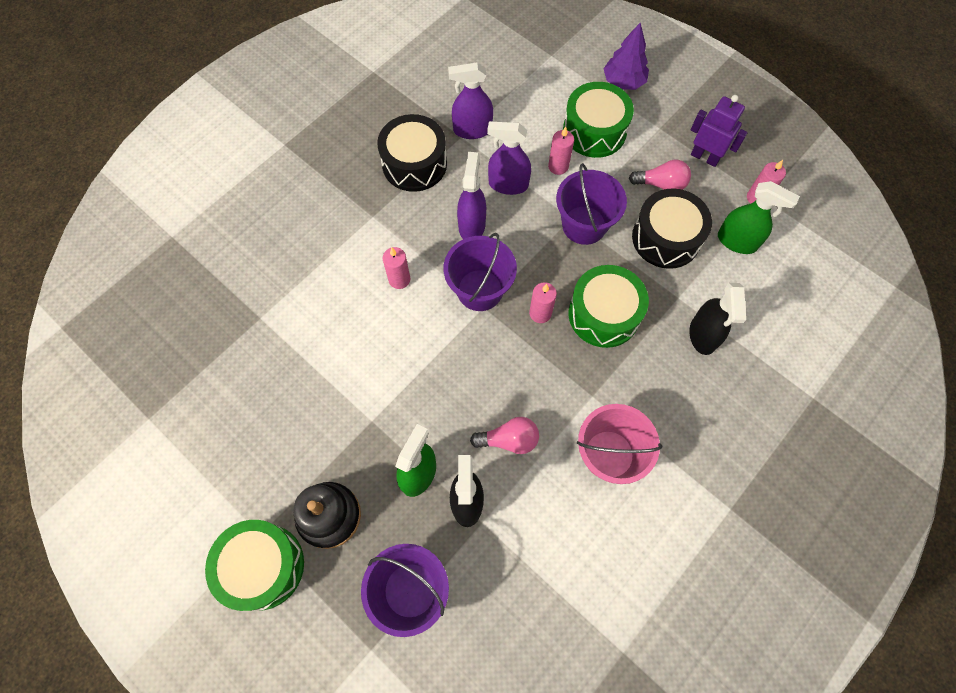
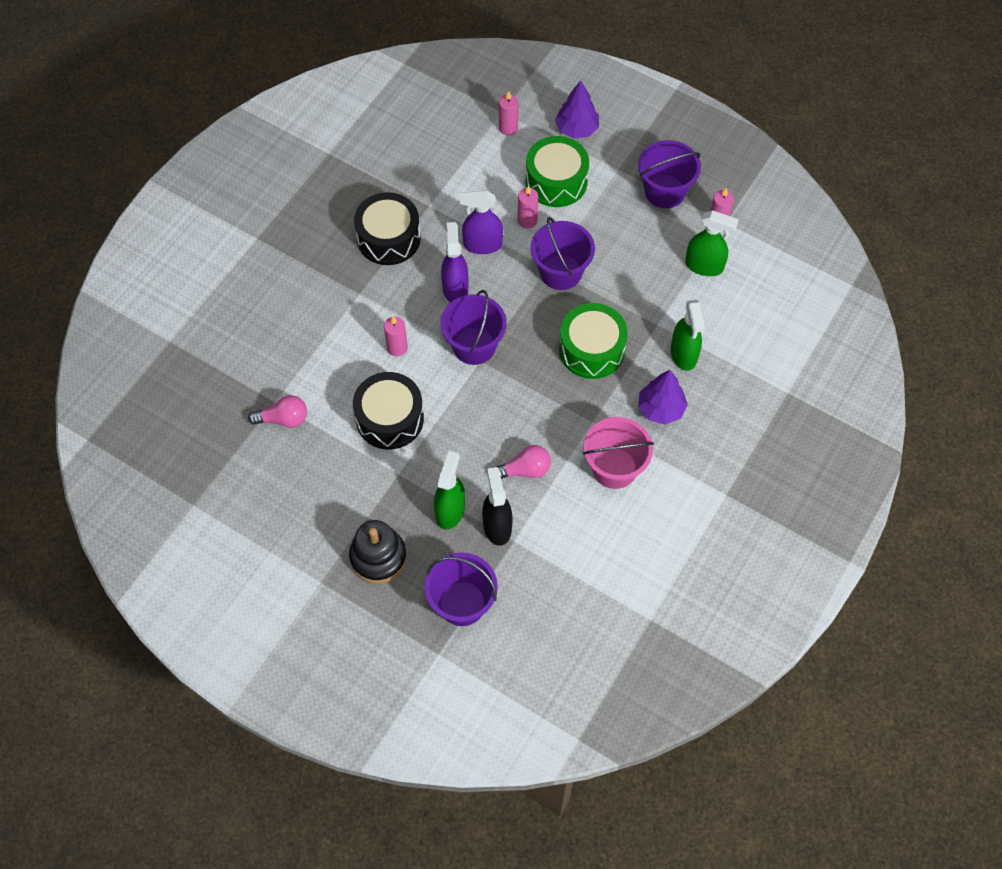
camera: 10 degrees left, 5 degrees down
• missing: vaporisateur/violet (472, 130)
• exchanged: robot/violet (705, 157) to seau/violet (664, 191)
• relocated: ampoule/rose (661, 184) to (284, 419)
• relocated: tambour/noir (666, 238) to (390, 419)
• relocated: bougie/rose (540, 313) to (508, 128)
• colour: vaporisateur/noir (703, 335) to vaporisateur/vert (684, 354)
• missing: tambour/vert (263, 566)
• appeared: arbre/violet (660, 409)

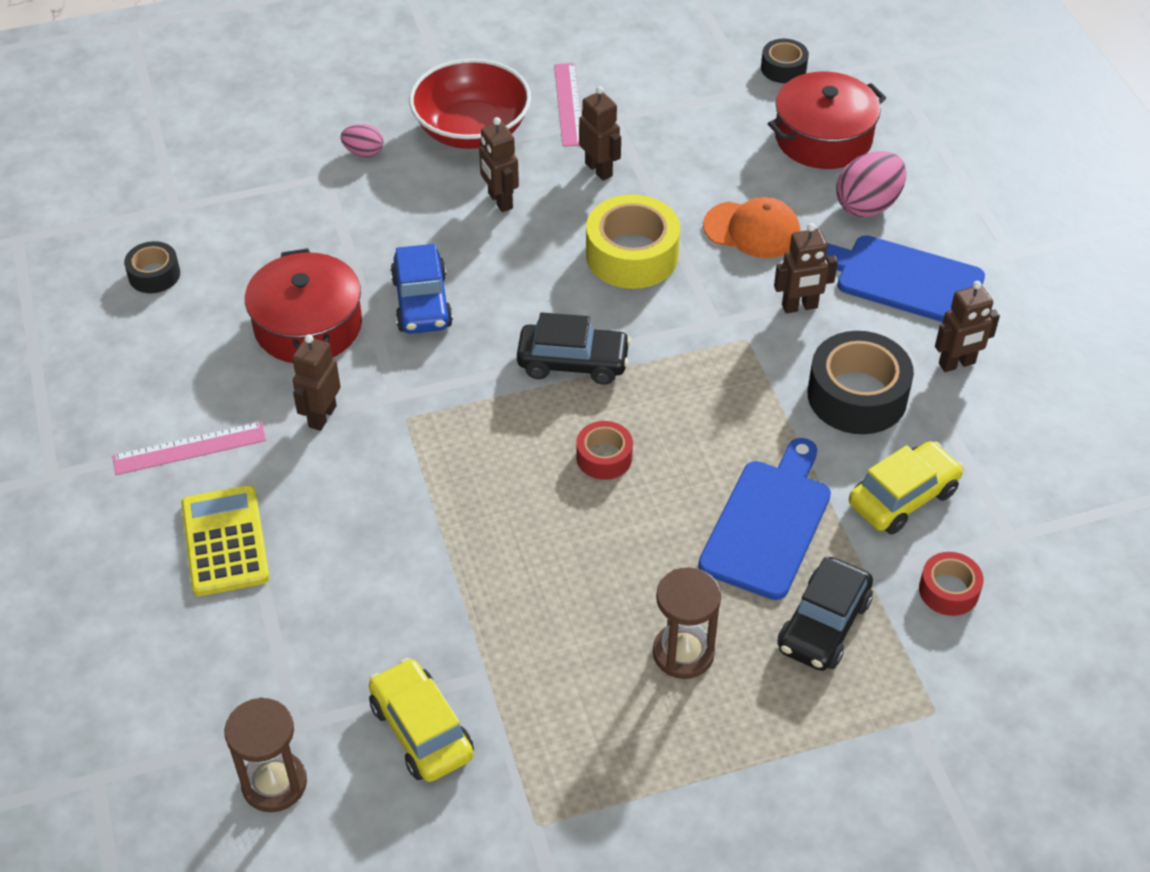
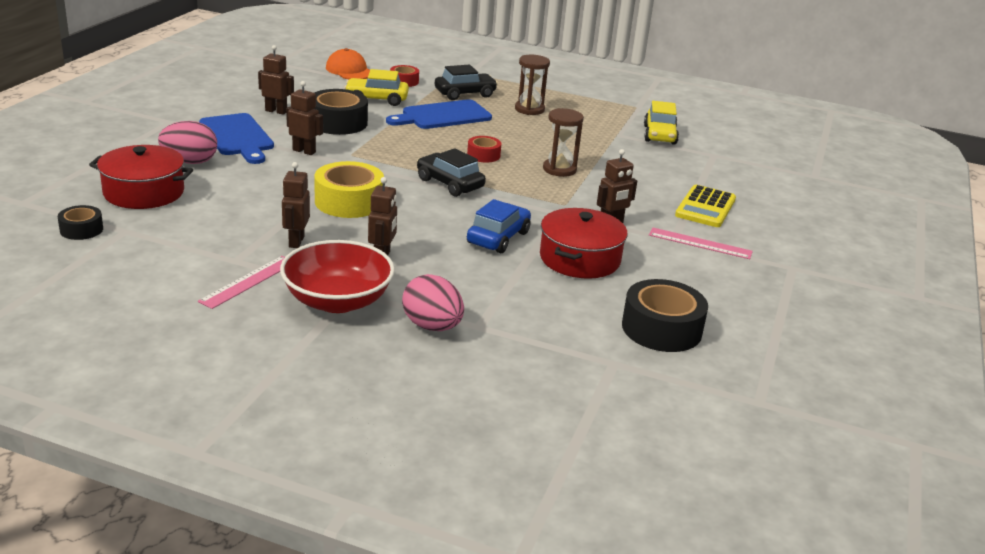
camera: 145 degrees left, 20 degrees down
• size: œuf/rose (363, 152) = (432, 326) x1.78
• relocated: casquette/orange (752, 230) to (349, 70)
• size: ruban adhésif/noir (154, 275) = (661, 329) x1.83
• relocated: sablier/marron (274, 783) to (559, 169)

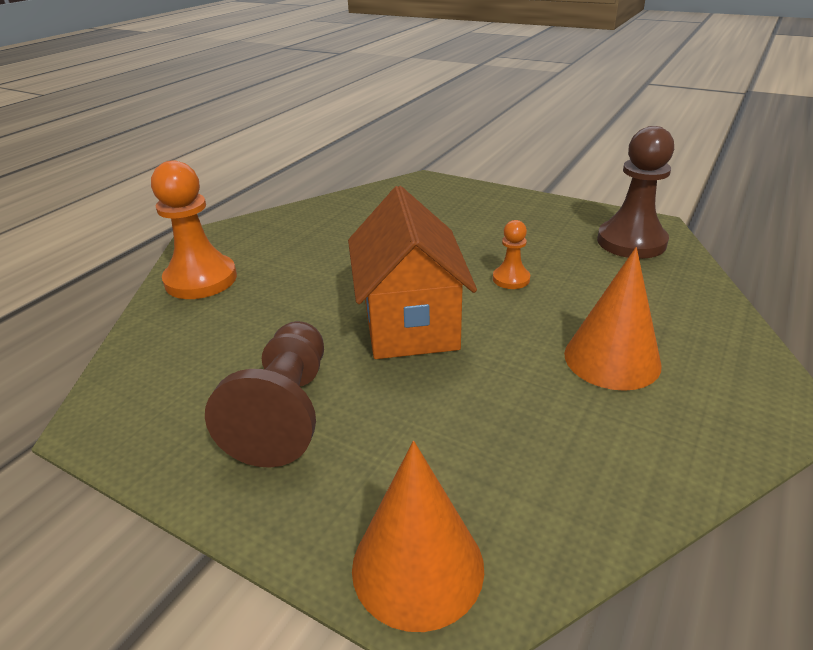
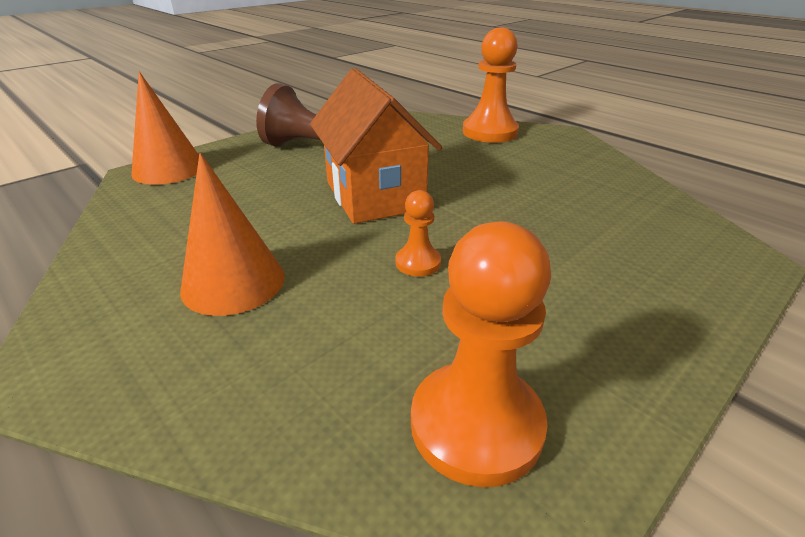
camera: 105 degrees right, 0 degrees up
• colour: pion/marron (631, 242) to pion/orange (476, 424)
• spun: maison/orange (409, 323) = (374, 196) 60 degrees clockwise

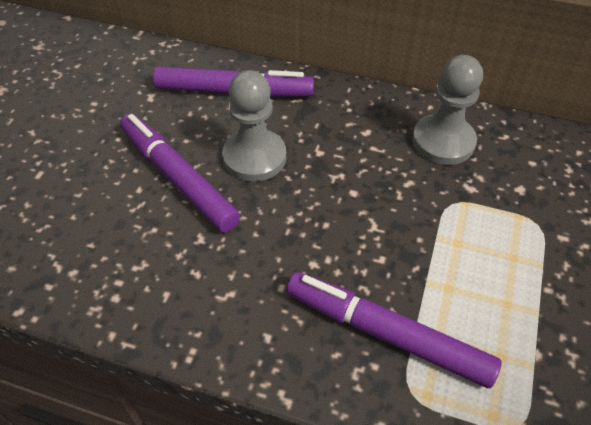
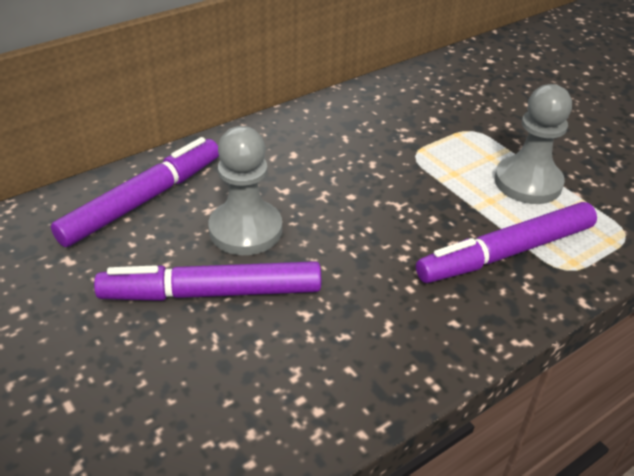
camera: 55 degrees left, 10 degrees down
• relocated: pion/gris (443, 142) to (528, 182)

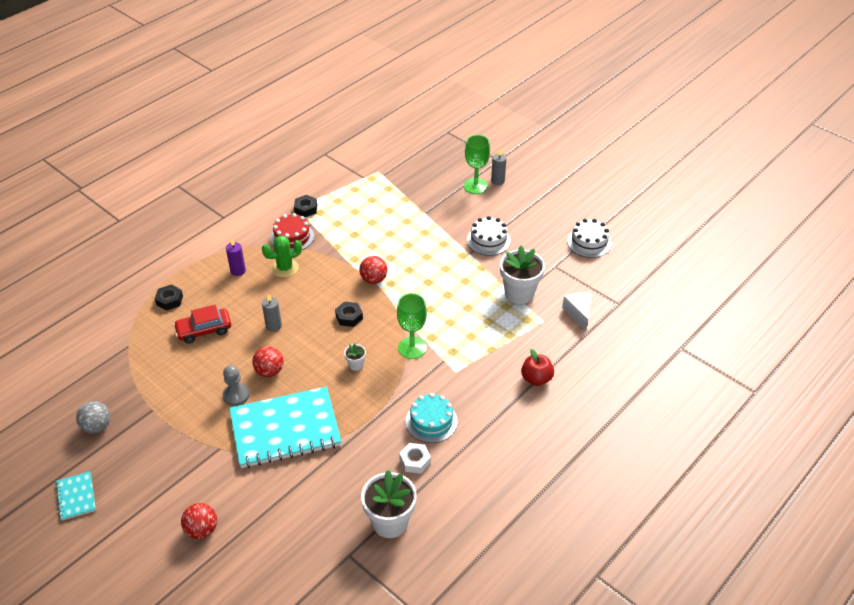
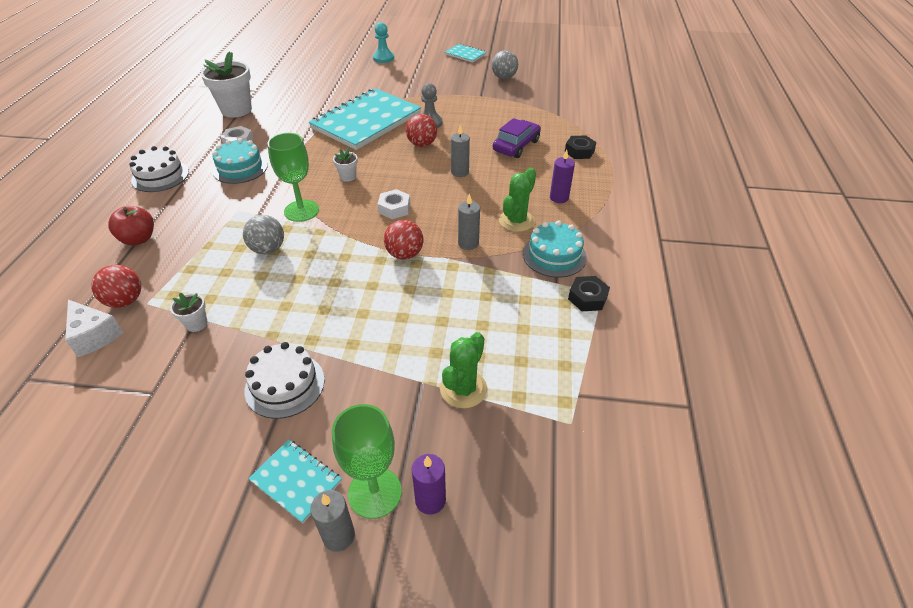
camera: 145 degrees right, 0 degrees up
• colour: gâteau/rouge (292, 237) to gâteau/turquoise (554, 255)
• relocated: gâteau/blanc (589, 242) to (160, 176)
• size: pot de fleurs/blanc (519, 293) = (196, 324) x0.46
• colour: écrou/noir (349, 317) to écrou/blanc (394, 208)
• colour: voiture/rouge (204, 330) to voiture/violet (516, 146)
• relocated: balle/rouge (202, 530) to (125, 301)
• appeared: pion/turquoise (383, 58)
• appeared: bougie/gris (468, 243)
• appeared: balle/gris (268, 249)
• appeared: cactus/vert (463, 389)
• appeared: carnet/turquoise (296, 481)
• appeared: bougie/violet (430, 500)

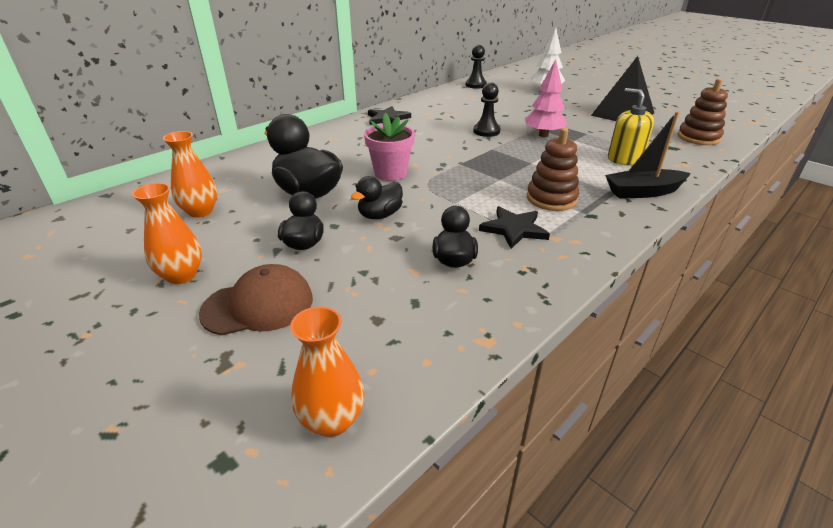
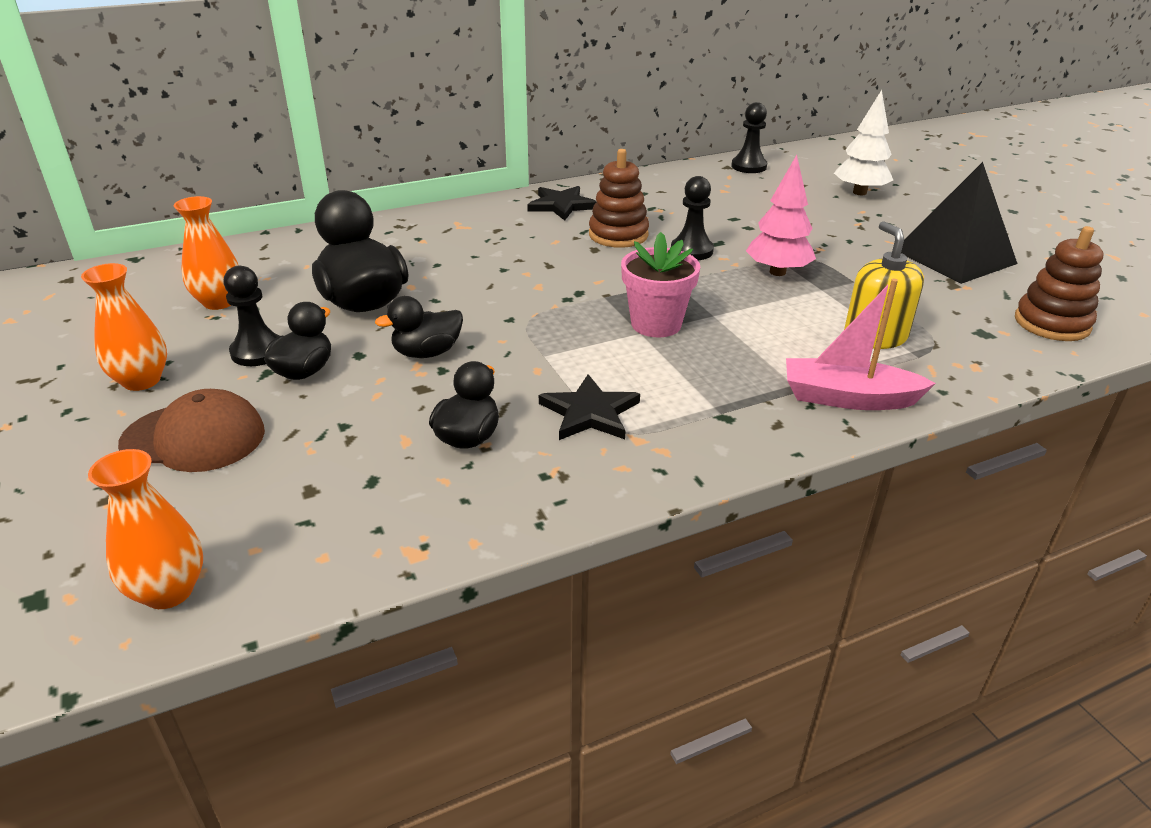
camera: 20 degrees right, 0 degrees up
• colour: bateau/noir (643, 192) to bateau/rose (848, 398)
• relocated: pot de fleurs/rose (390, 173) to (656, 324)
• relocated: jouet à empiler/marron (551, 199) to (618, 235)
• appeared: pion/noir (258, 352)

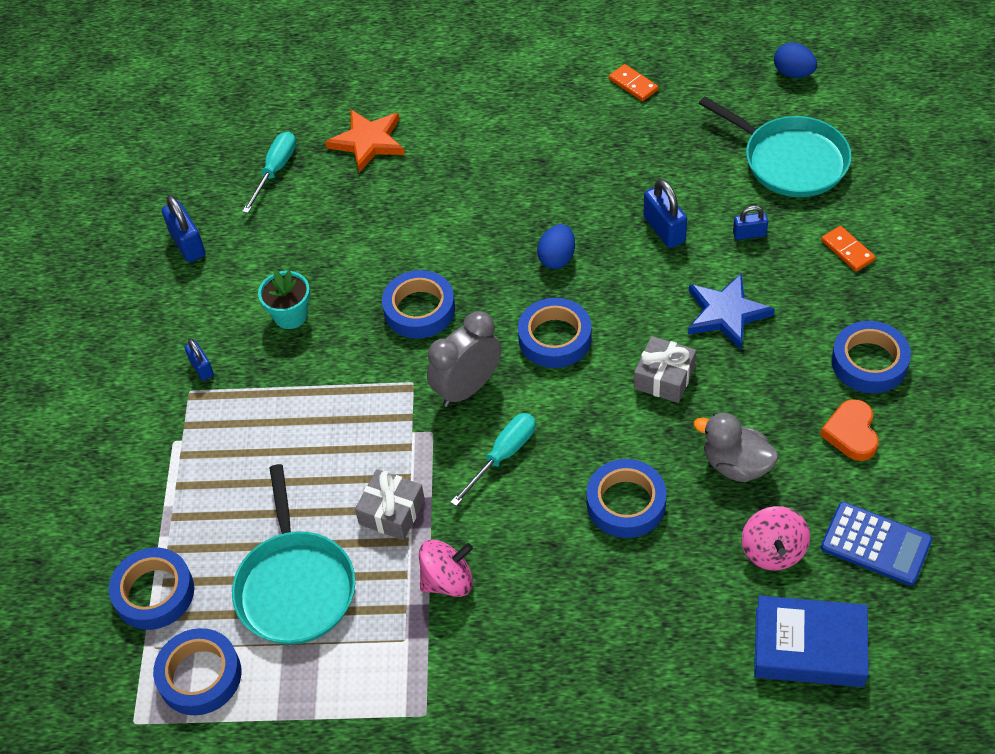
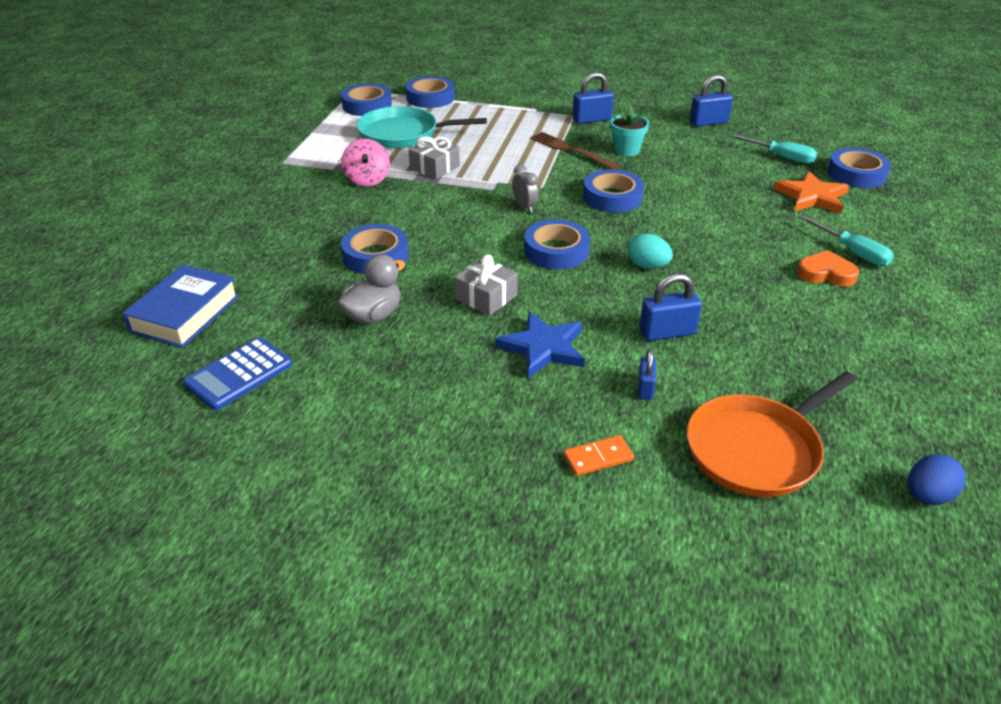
camera: 100 degrees right, 15 degrees down
• missing: domino/orange (633, 84)
• colour: poêle/turquoise (790, 161) to poêle/orange (756, 449)
• colour: œuf/bleu (557, 258) to œuf/turquoise (647, 266)
• size: réveil/gris (467, 388) = (524, 207) x0.54
• relocated: ruban adhésif/bleu (869, 362) to (856, 174)
• size: cadenas/bleu (201, 368) = (591, 119) x1.62
• relocated: cœur/orange (851, 433) to (826, 273)
• relocated: tournevis/turquoise (503, 456) to (852, 252)
• missing: toupie/rose (773, 551)
• appeared: fourchette/marron (571, 151)

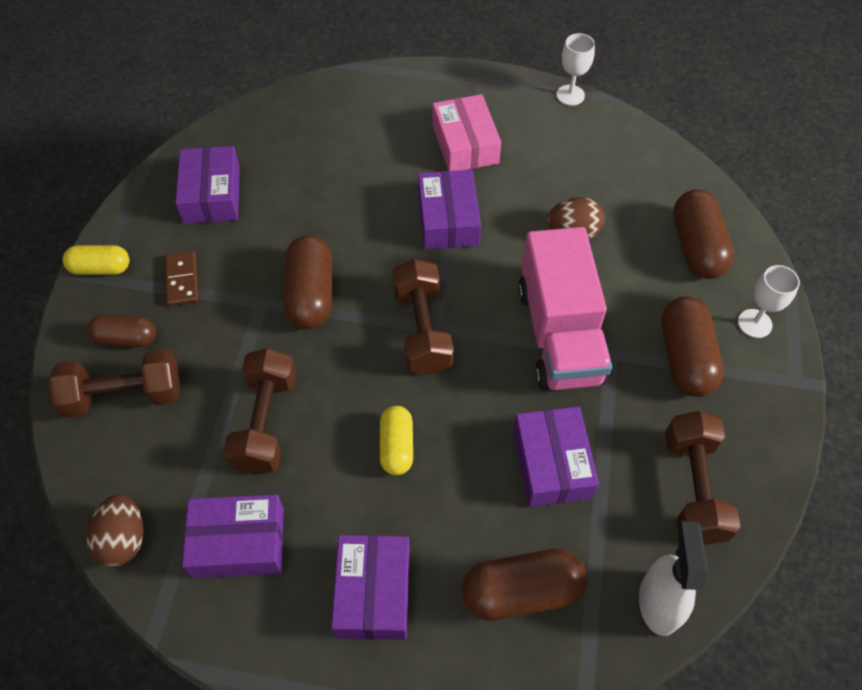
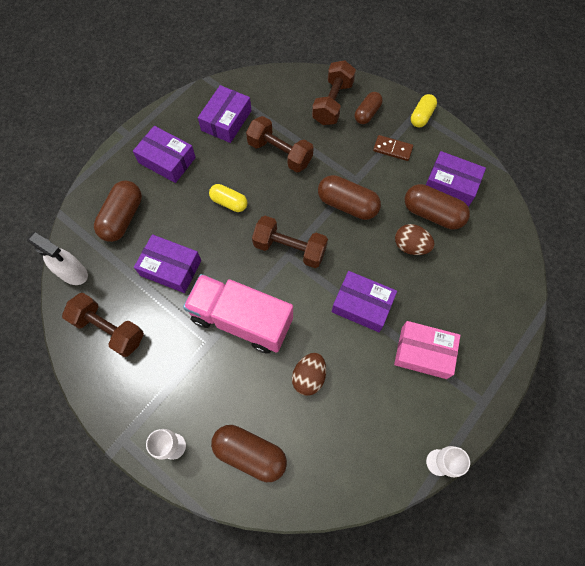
camera: 120 degrees right, 10 degrees up
• relocated: gélule/marron (685, 358) to (432, 214)
• relocated: œuf/marron (123, 539) to (410, 246)

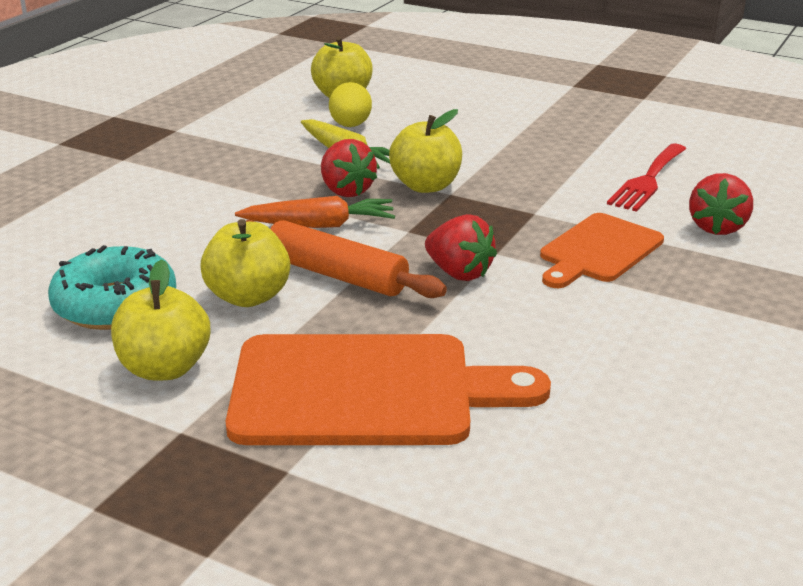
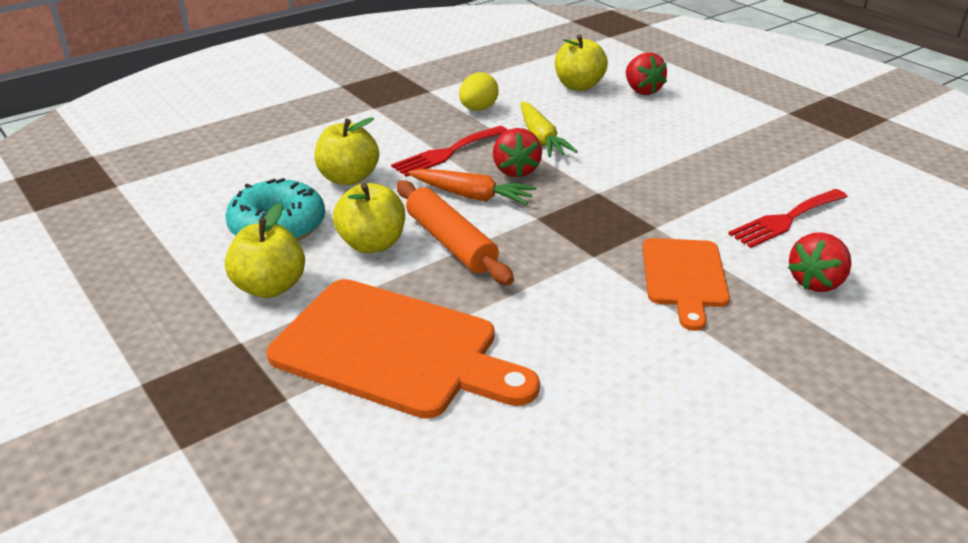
camera: 25 degrees right, 5 degrees up
• relocated: œuf/jaune (350, 125) to (478, 109)
• relocated: pomme/jaune (426, 186) to (348, 178)
• spun: planche à découper/orange (598, 251) = (684, 277) 60 degrees counterclockwise
• relocated: fraise/rouge (459, 273) to (642, 90)
• appeared: fourchette/rouge (447, 153)

